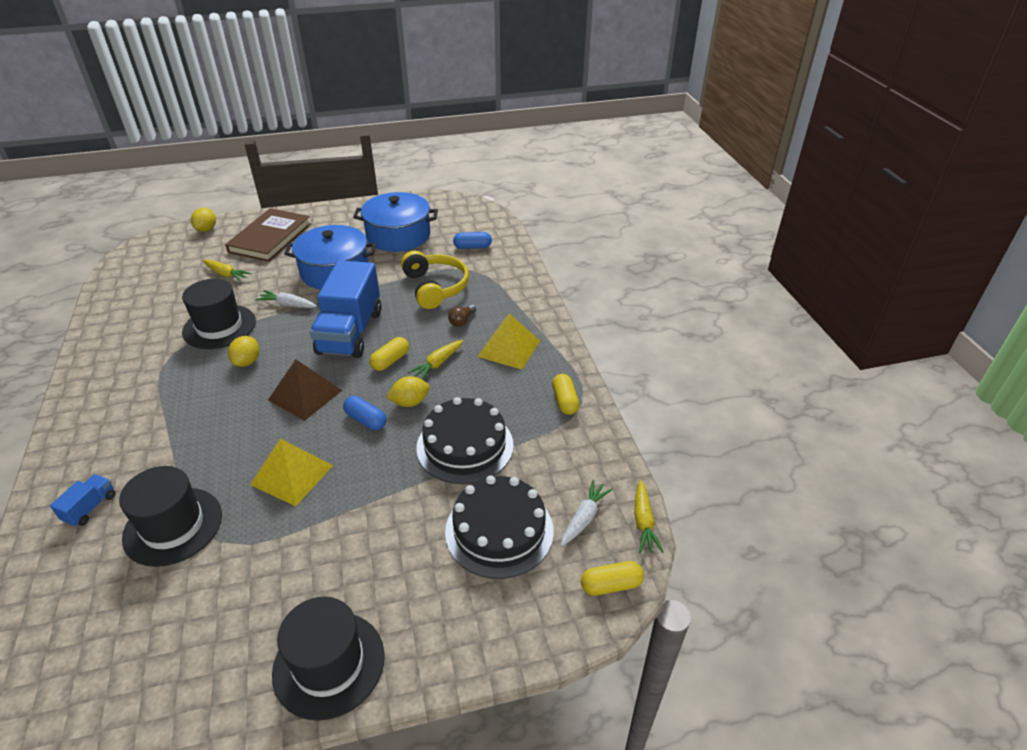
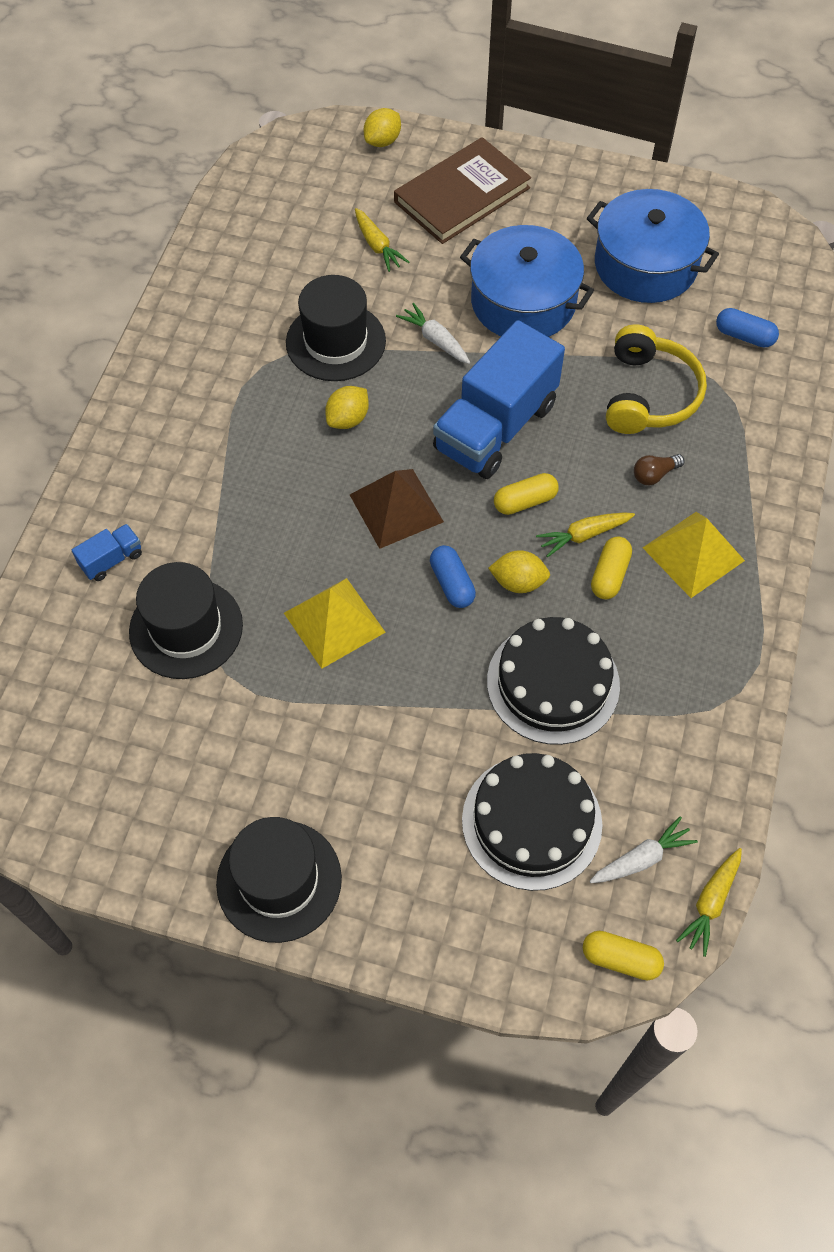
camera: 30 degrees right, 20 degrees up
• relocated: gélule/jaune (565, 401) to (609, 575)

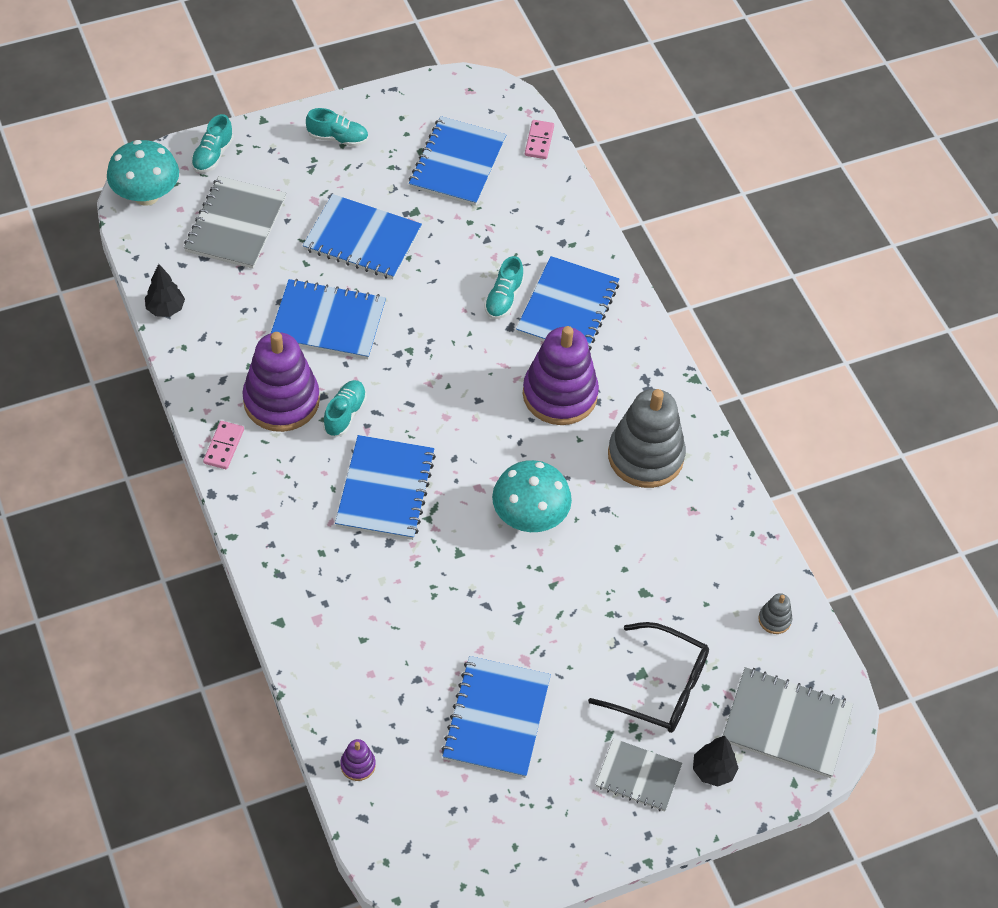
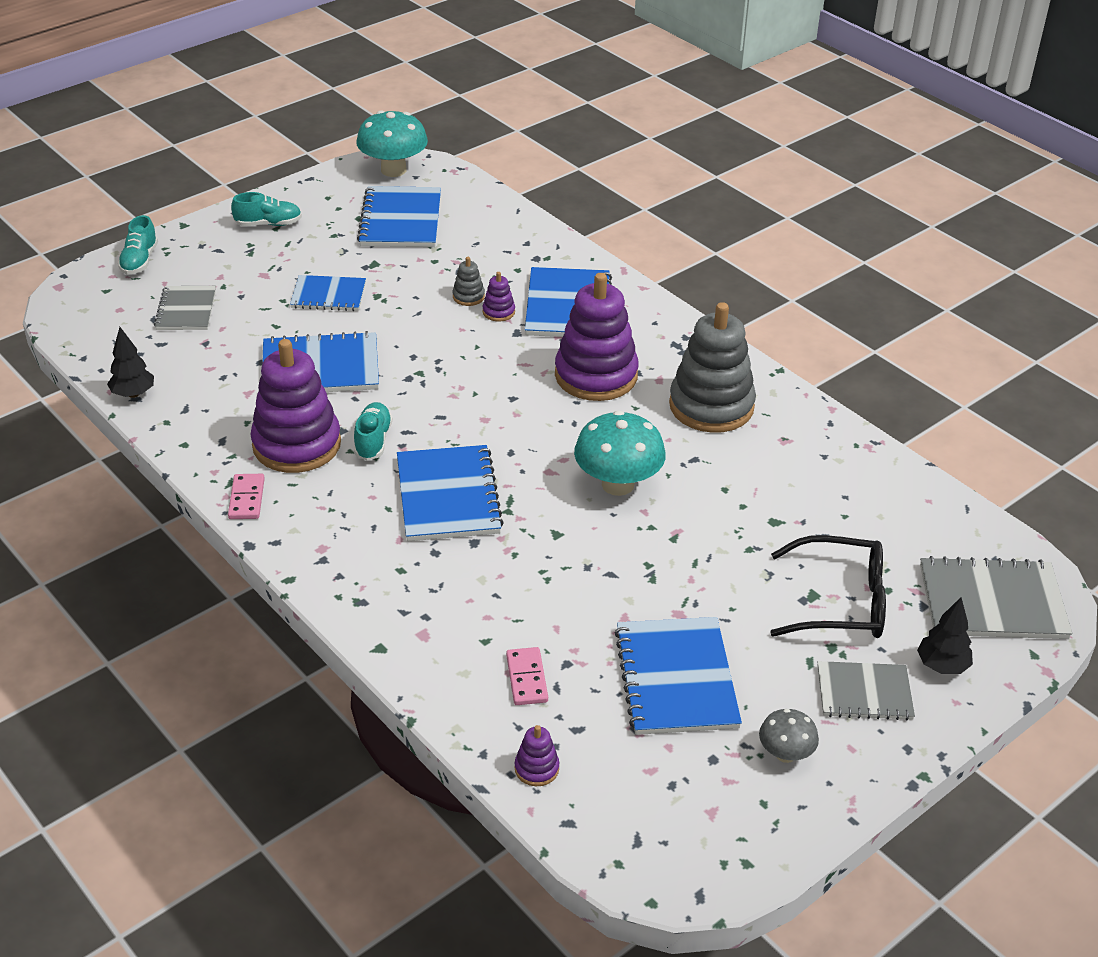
camera: 15 degrees left, 15 degrees down
• relocated: domino/rose (539, 141) to (526, 678)
• relocated: champignon/turquoise (146, 195) to (393, 170)
• size: carnet/gris (235, 225) = (186, 310) x0.64
• size: carnet/bleu (362, 239) = (328, 295) x0.64
• exchanged: chaussure/turquoise (503, 298) to jouet à empiler/violet (498, 312)
• relocated: jouet à empiler/gris (774, 619) to (468, 297)
• appeared: champignon/gris (785, 754)

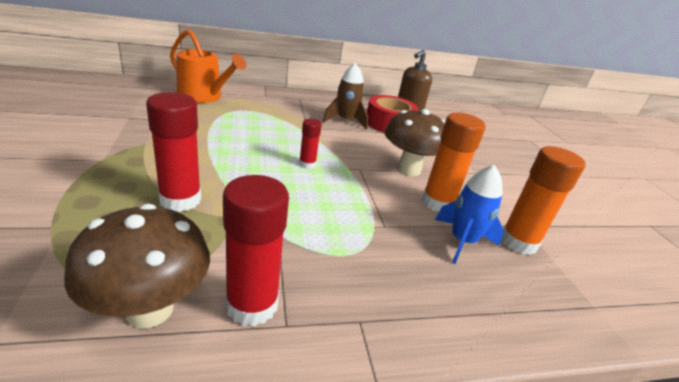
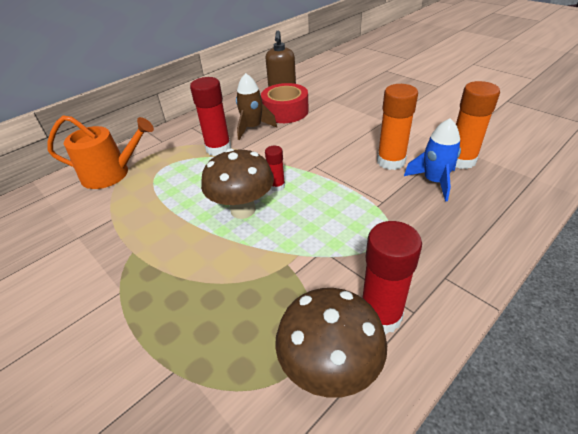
camera: 25 degrees left, 10 degrees up
• relocated: bâton de colle/rouge (180, 200) to (218, 149)
• relocated: champignon/marron (409, 169) to (243, 210)

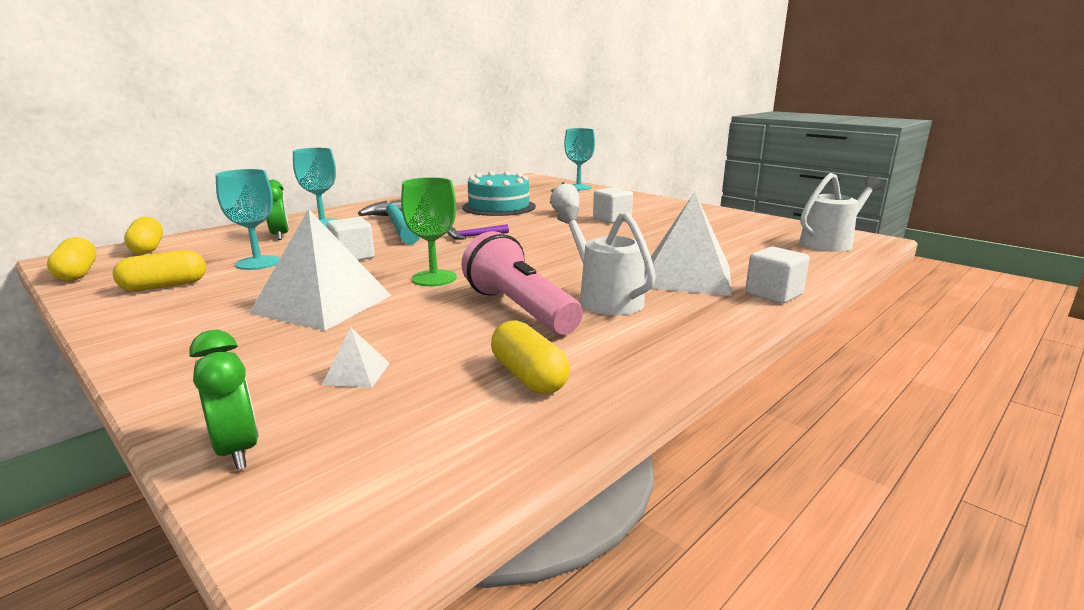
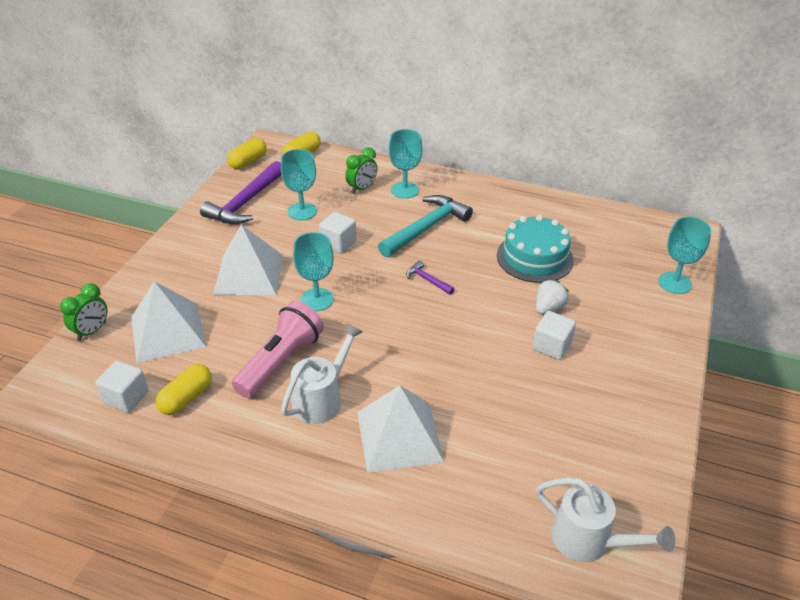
camera: 65 degrees right, 20 degrees up
• colour: verre à pied/vert (434, 278) to verre à pied/turquoise (317, 299)
• relocated: cube/blanc (773, 294) to (126, 397)
• exchanged: gélule/jaune (164, 286) to marteau/violet (246, 202)
• size: pyramide/blanc (356, 373) = (167, 332) x2.44

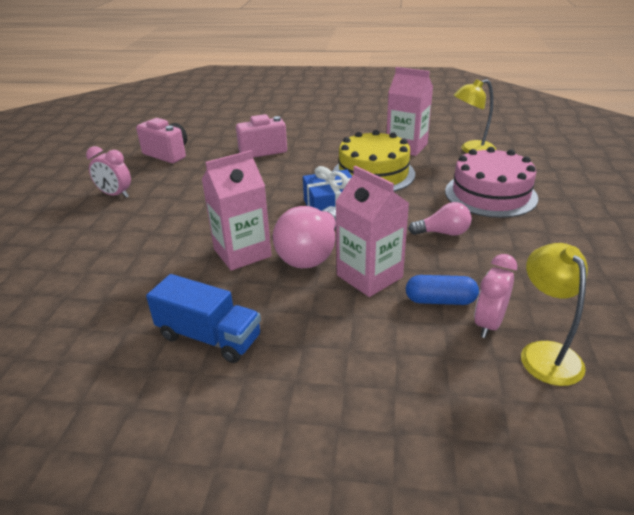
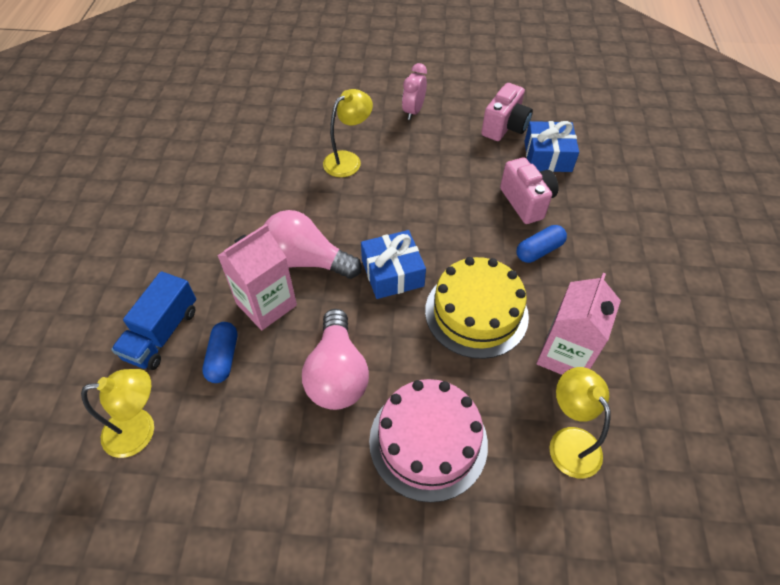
camera: 85 degrees right, 20 degrees up
• missing: brique de lait/rose (242, 253)
• size: ampoule/rose (443, 233) = (337, 374) x1.72
• missing: réveil/rose (488, 324)
• relocated: camion/bleu (209, 337) to (162, 333)
• appeared: lampe/jaune (348, 160)
• appeared: cadeau/bleu (547, 156)
• appeared: gélule/bleu (539, 250)

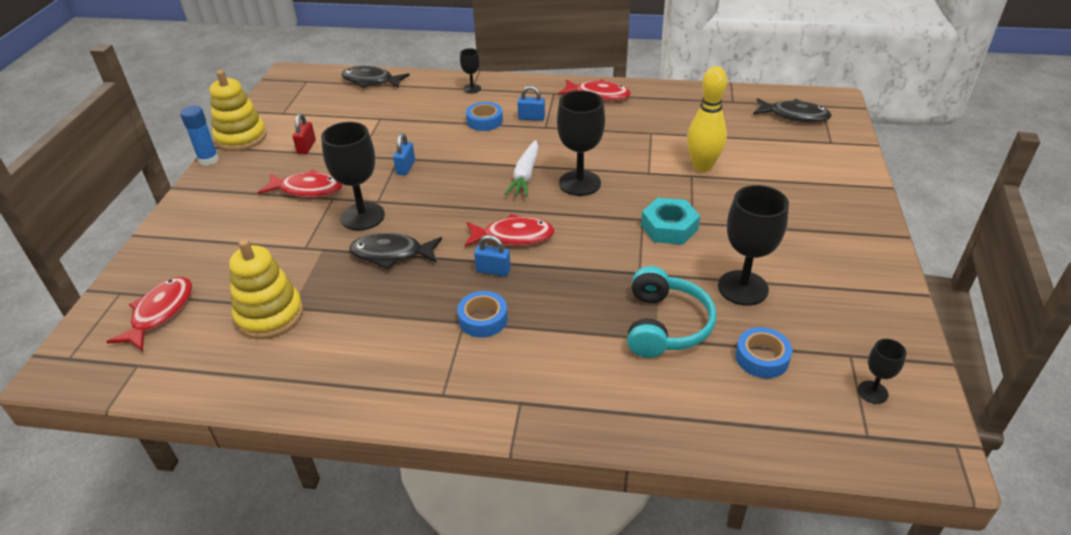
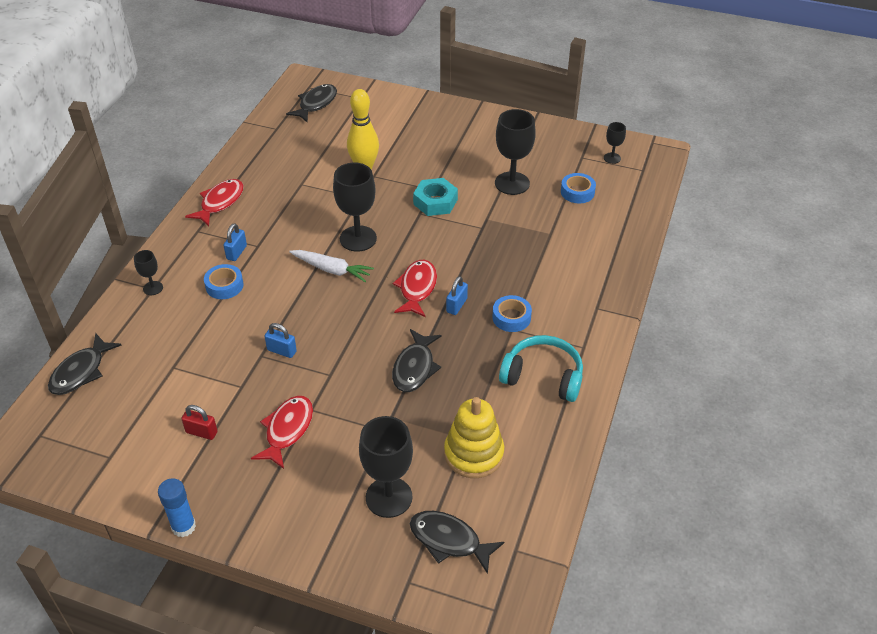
camera: 80 degrees left, 5 degrees up
• missing: jouet à empiler/jaune (241, 137)
• relocated: verre à pied/noir (362, 216) to (389, 497)
• relocated: casque audio/turquoise (665, 325) to (543, 376)
• colour: poisson/rouge (160, 313) to poisson/noir (449, 540)

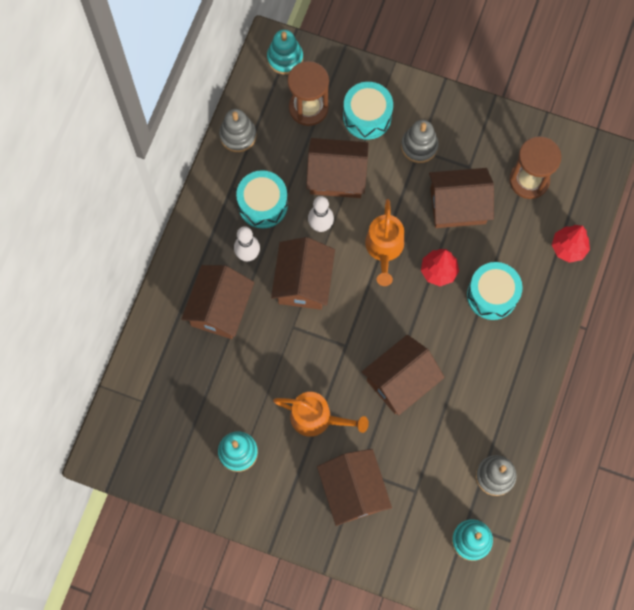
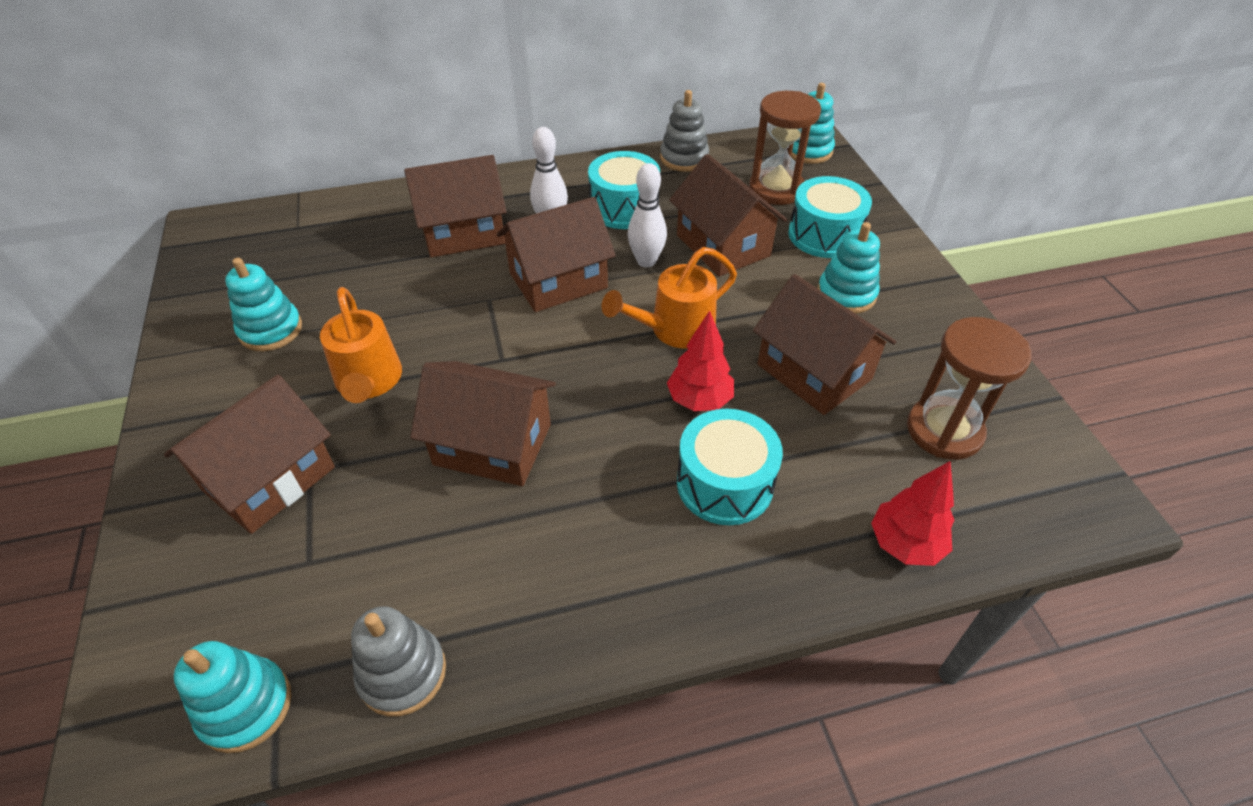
camera: 55 degrees right, 25 degrees down
• colour: jouet à empiler/gris (419, 146) to jouet à empiler/turquoise (846, 294)

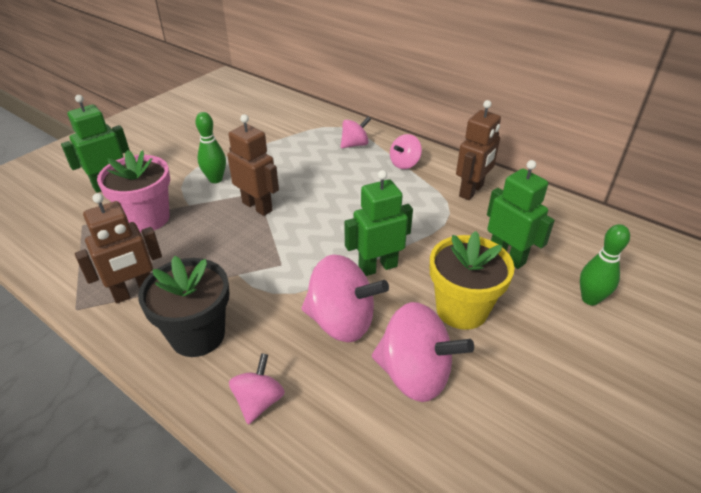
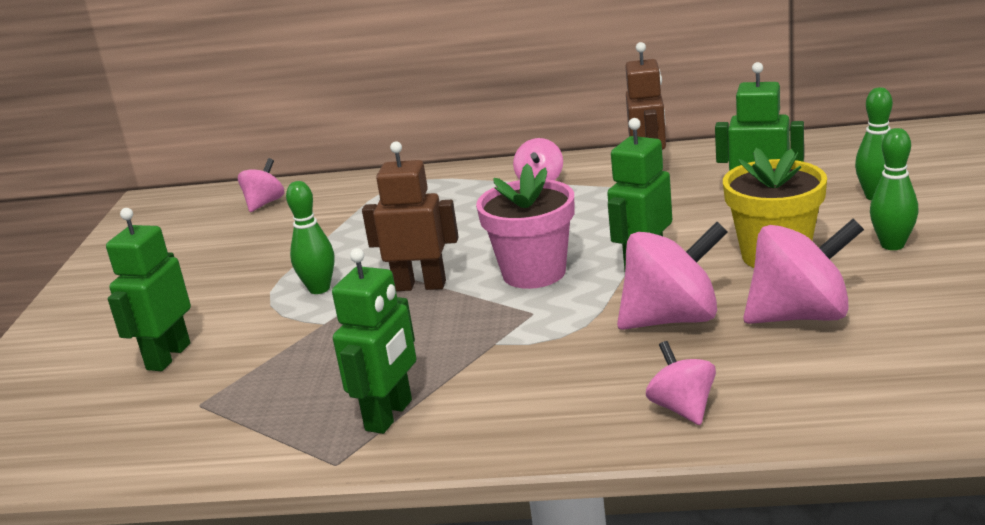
camera: 30 degrees left, 15 degrees down
• relocated: toupie/rose (355, 144) to (265, 203)
• relocated: pot de fleurs/rose (147, 218) to (534, 273)
• colour: robot/marron (134, 292) to robot/vert (389, 415)
• missing: pot de fleurs/noir (198, 335)
• appeared: quille/vert (892, 245)

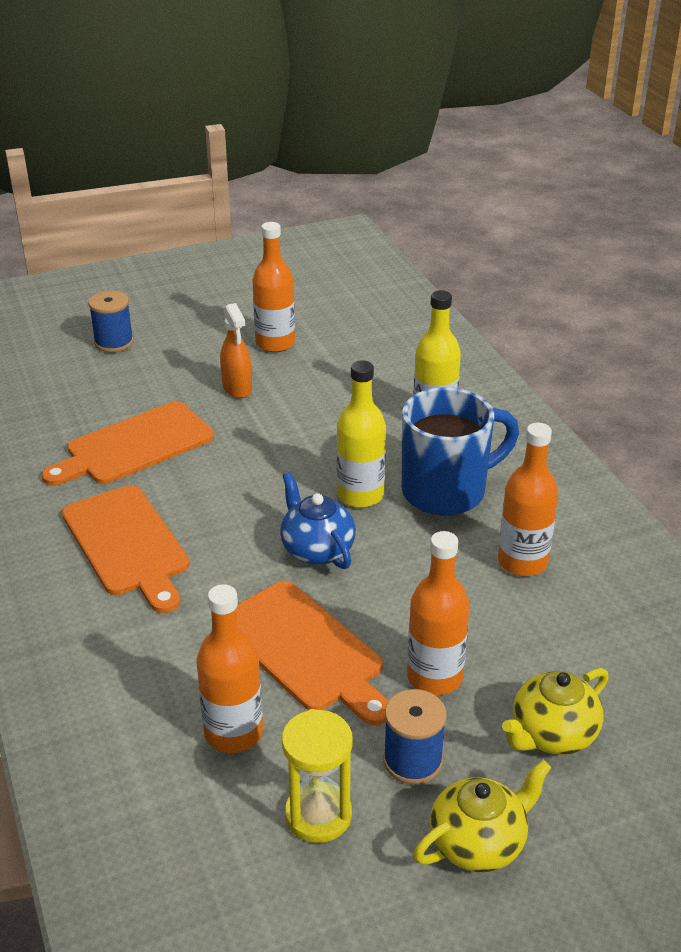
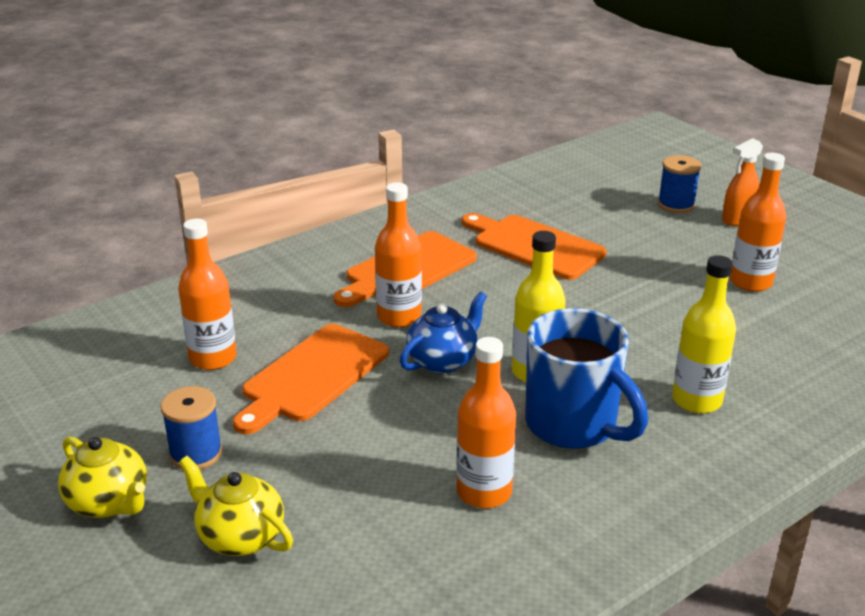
camera: 75 degrees right, 5 degrees down
• relocated: vaporisateur/orange (237, 388) to (738, 219)
• relocated: bouteille/orange (434, 677) to (399, 317)
• missing: sablier/jaune (318, 815)

